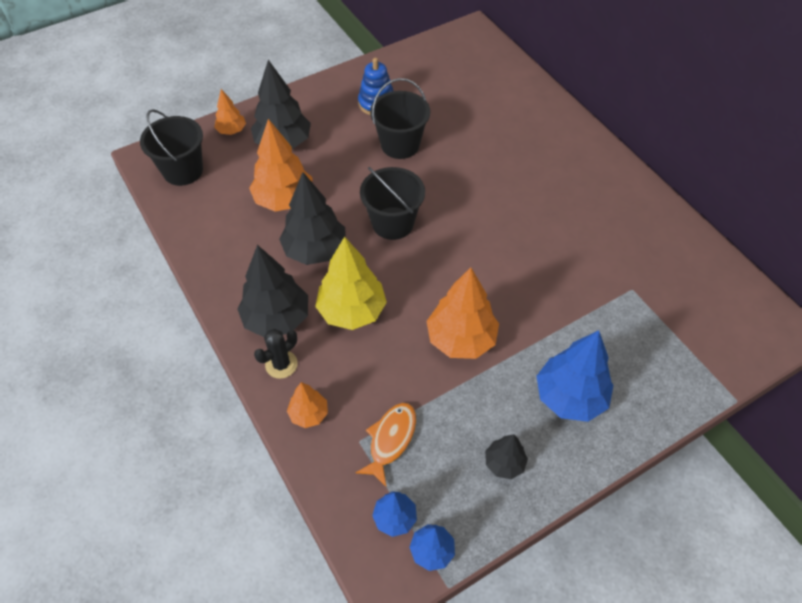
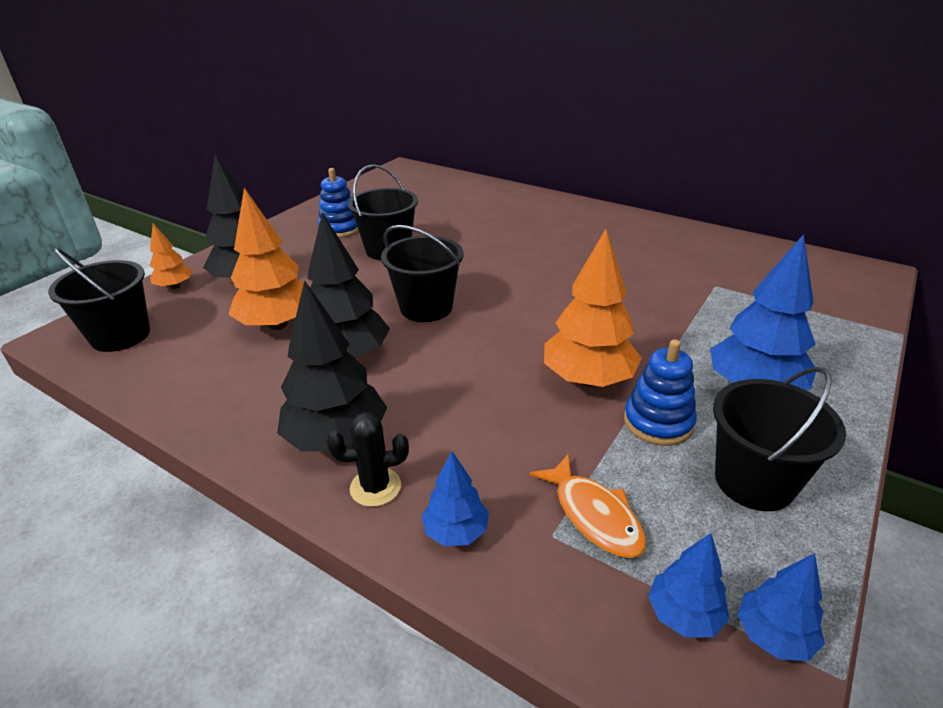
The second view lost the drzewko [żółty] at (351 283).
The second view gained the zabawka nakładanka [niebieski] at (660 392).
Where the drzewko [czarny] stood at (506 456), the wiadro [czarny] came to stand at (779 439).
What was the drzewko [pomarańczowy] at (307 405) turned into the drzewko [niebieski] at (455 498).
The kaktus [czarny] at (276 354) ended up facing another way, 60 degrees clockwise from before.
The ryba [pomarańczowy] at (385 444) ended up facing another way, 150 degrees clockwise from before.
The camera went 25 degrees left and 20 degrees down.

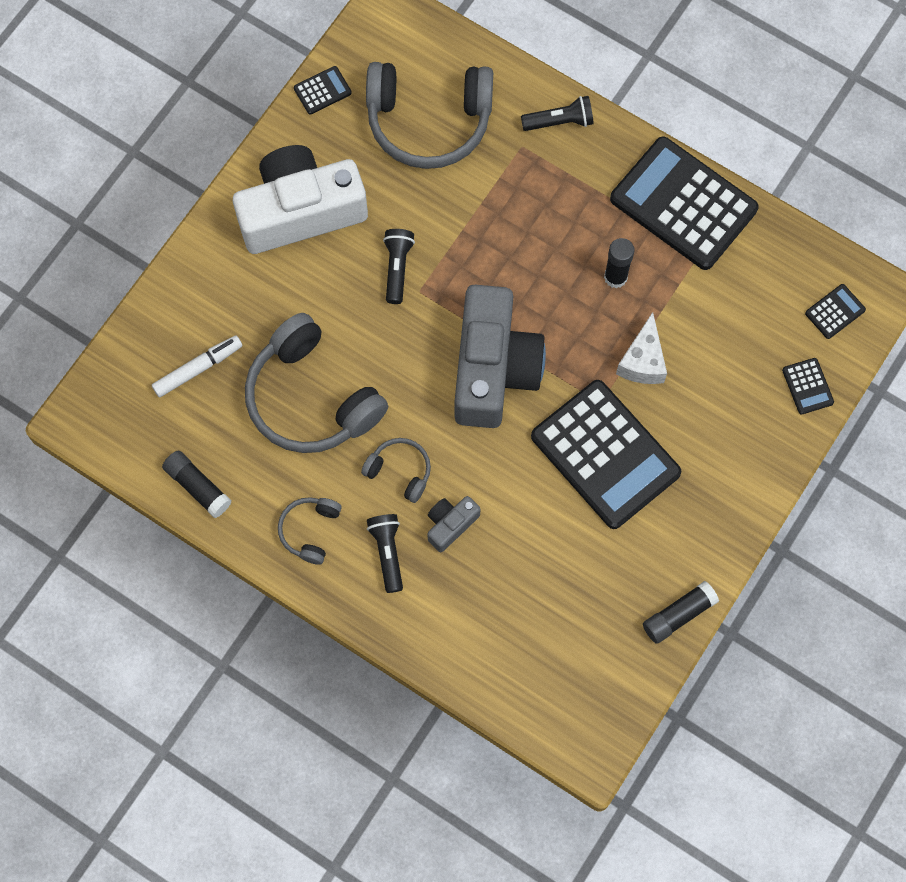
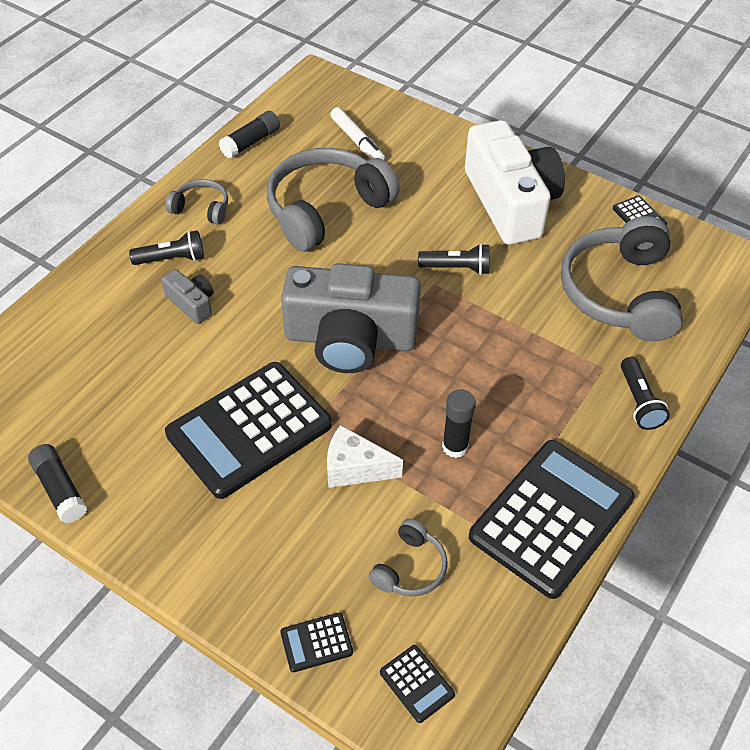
The słuchawki [szary] ended up elsewhere, having gone from (396 470) to (408 558).
The camera went 90 degrees right and 20 degrees down.

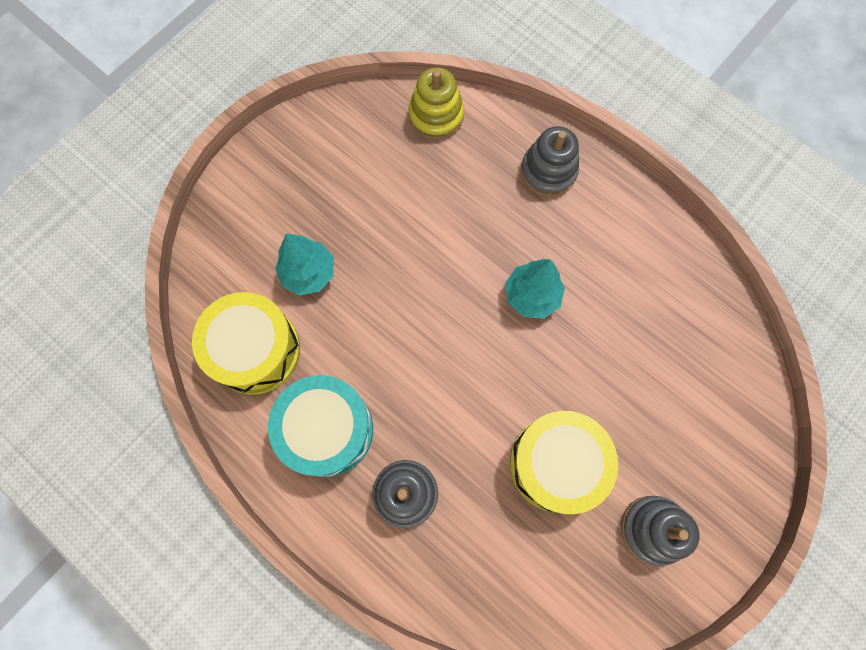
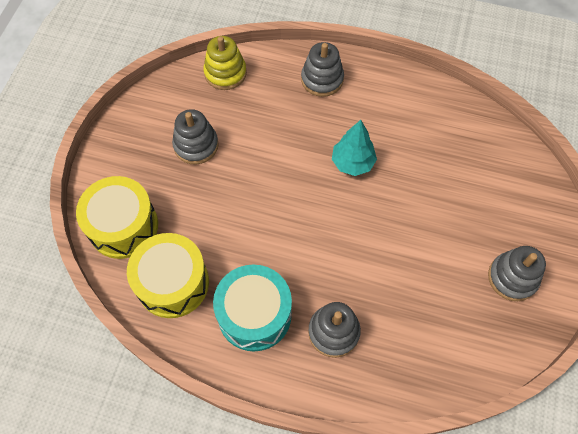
The second view lost the drzewko [turkusowy] at (304 264).
The second view gained the zabawka nakładanka [szary] at (195 137).
The bęben [żółty] ended up elsewhere, having gone from (564 462) to (117 217).
The camera went 25 degrees left and 10 degrees down.

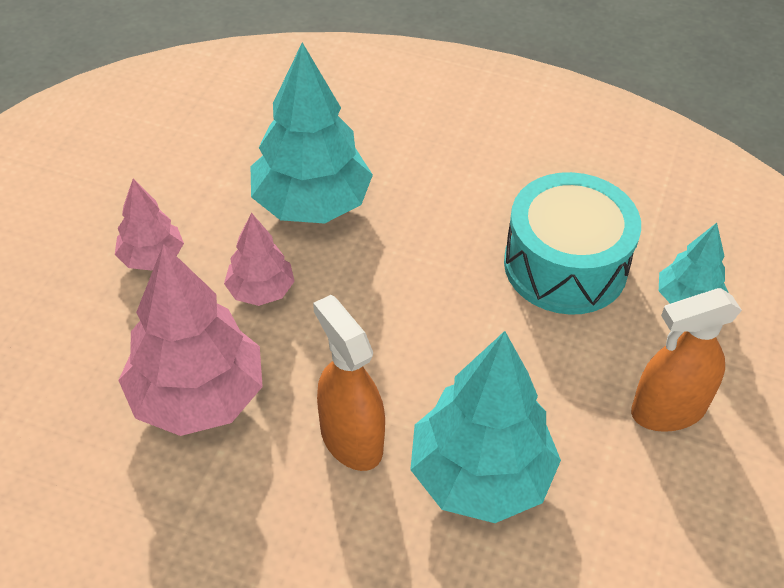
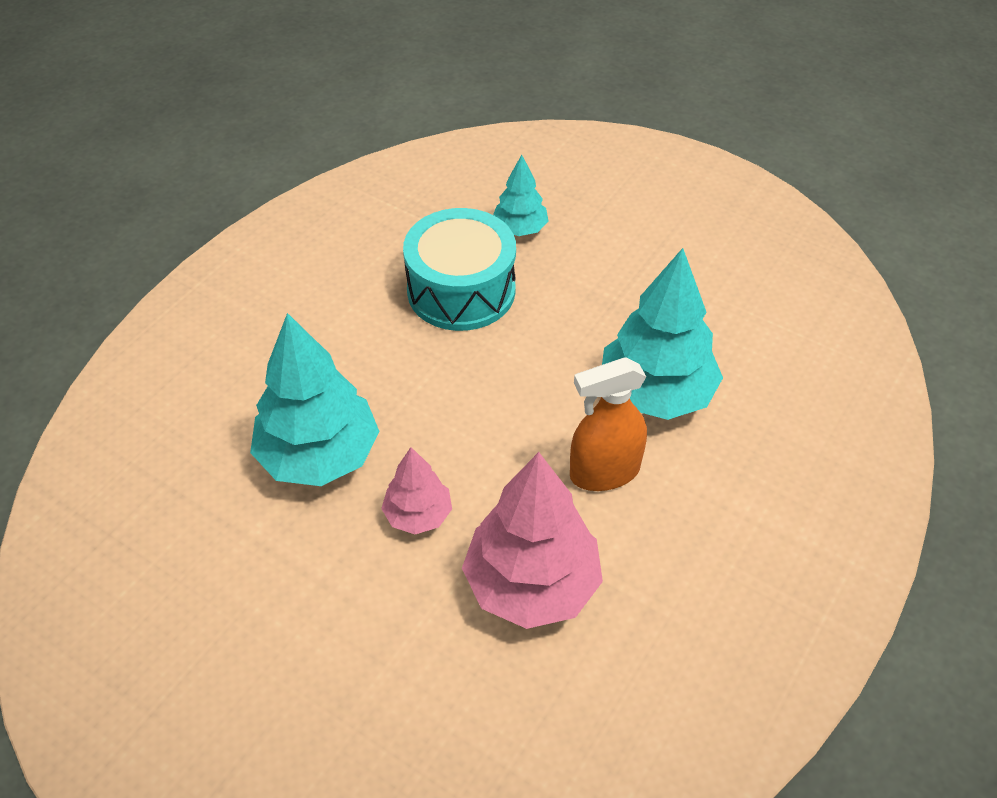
The second view lost the drzewko [różowy] at (149 225).
The second view lost the spryskiwacz [pomarańczowy] at (686 360).
The camera went 75 degrees left and 0 degrees up.

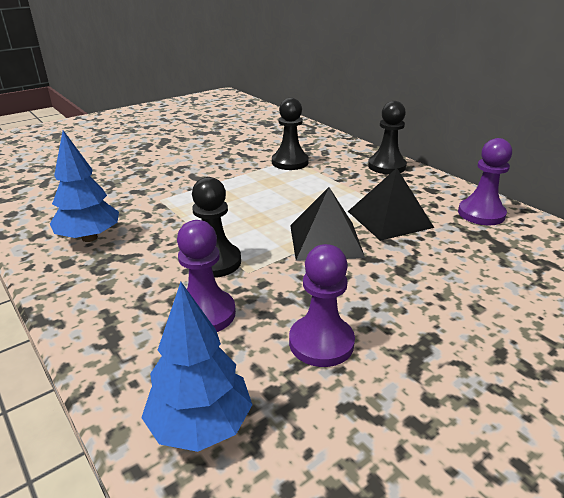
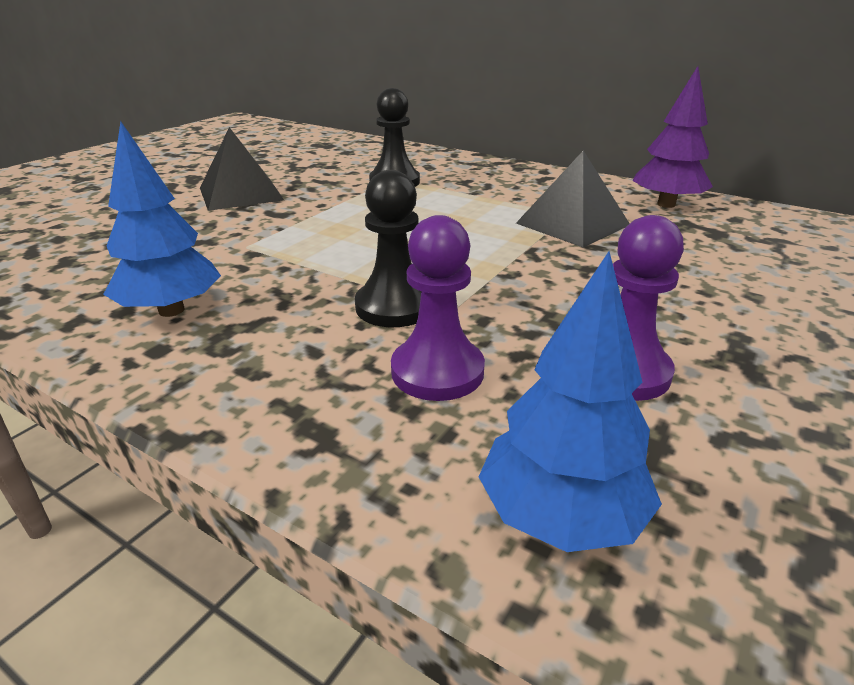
The second view lost the pionek [czarny] at (387 137).
The piramida [czarny] ended up elsewhere, having gone from (327 224) to (242 169).
Where the pionek [fioletowy] stood at (485 181), the drzewko [fioletowy] came to stand at (672 137).
The camera went 20 degrees left and 0 degrees up.

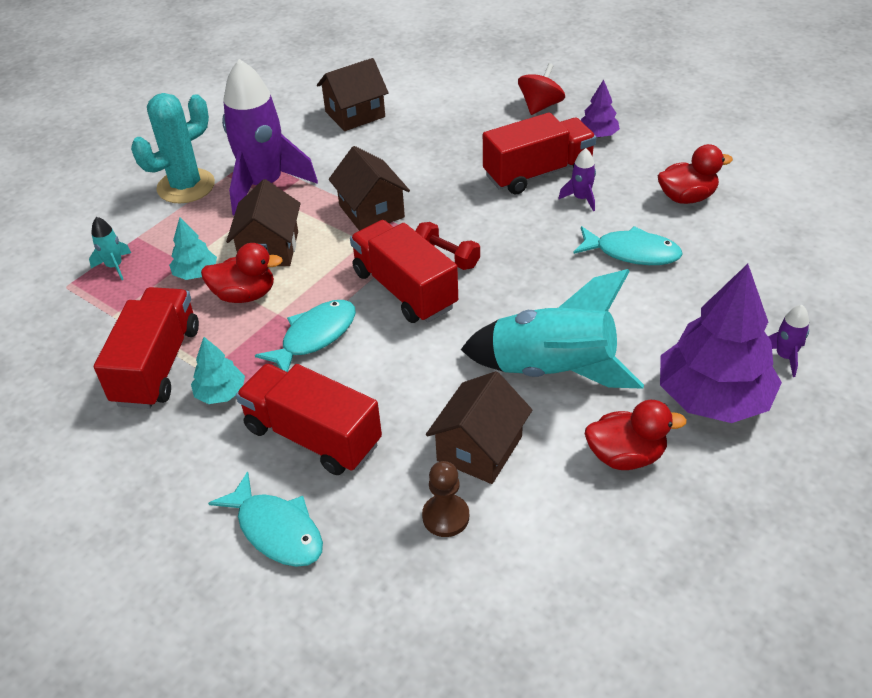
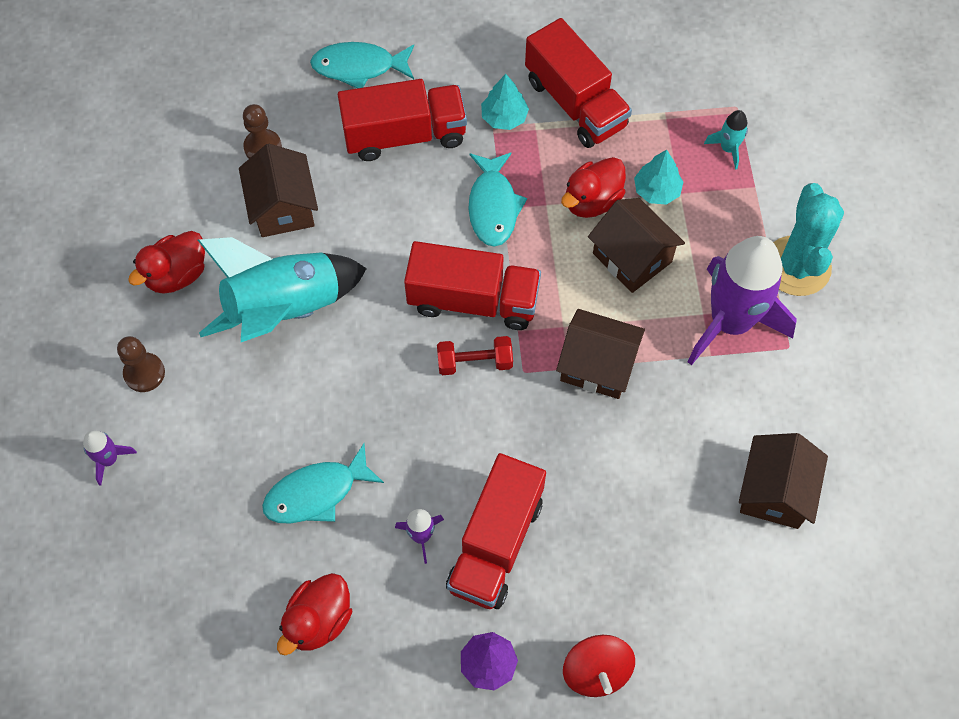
Where the drzewko [fioletowy] stood at (721 343), the pionek [brązowy] came to stand at (141 364).
The camera went 135 degrees right and 20 degrees up.

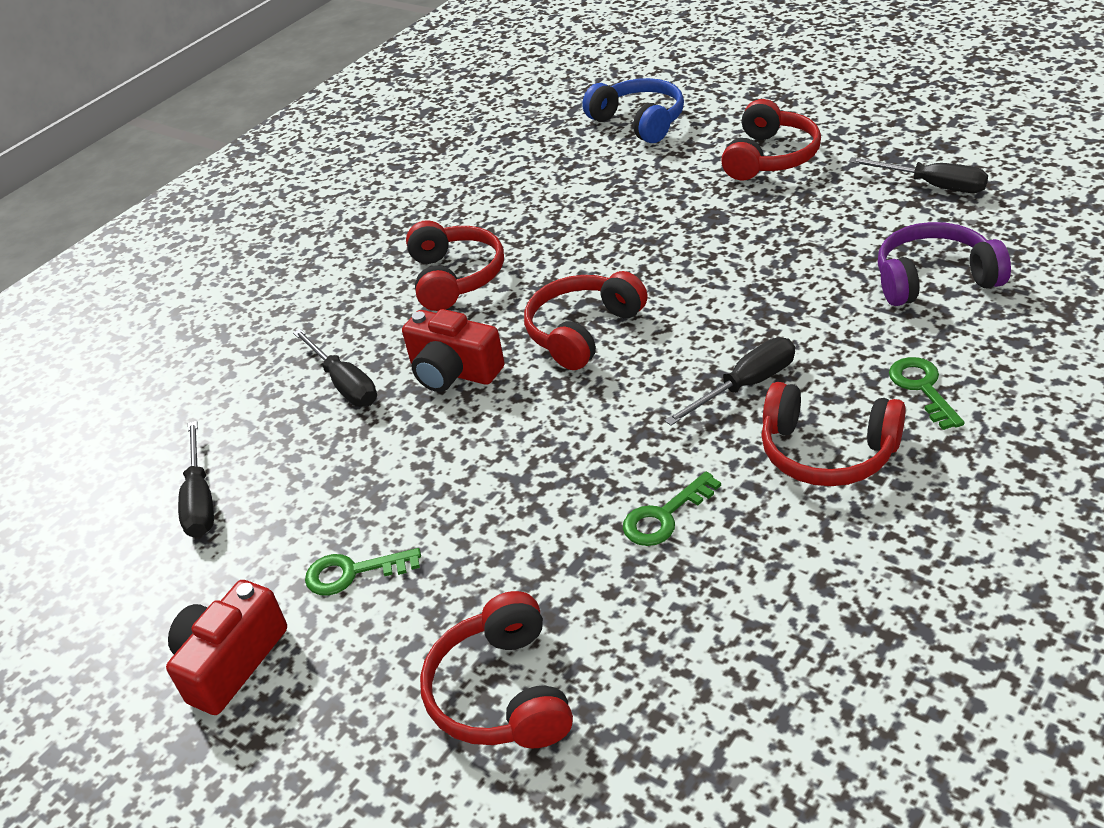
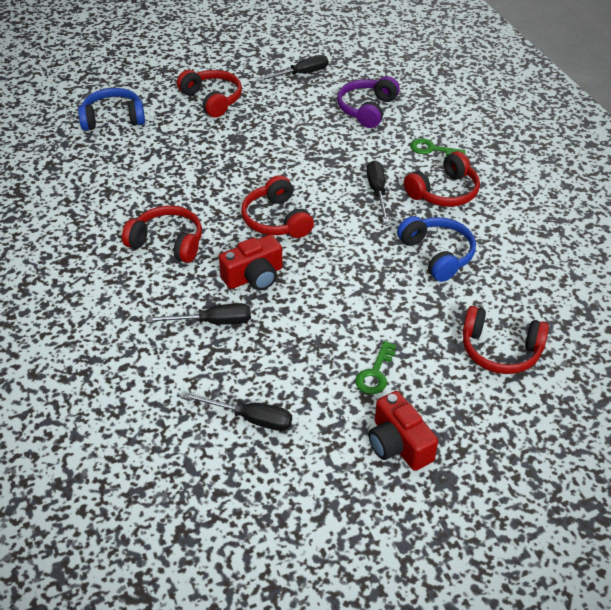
Where the klucz [zielony] stood at (672 509), the słuchawki [niebieski] came to stand at (436 249).
The camera went 65 degrees left and 5 degrees up.

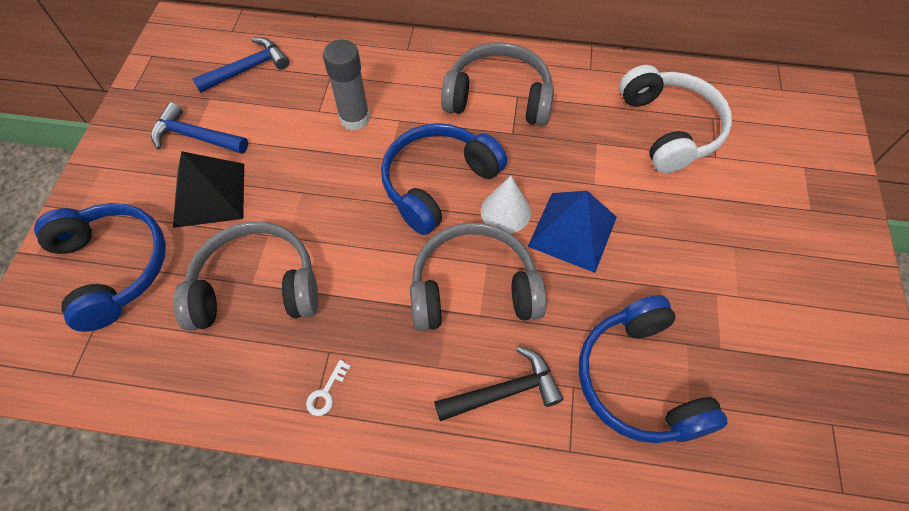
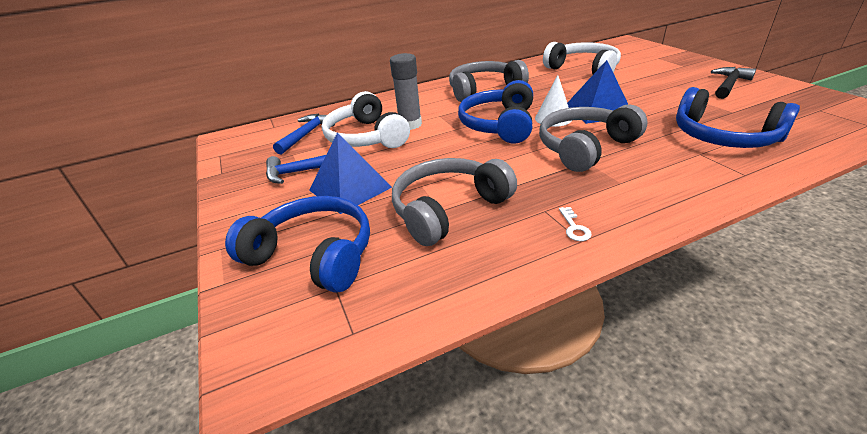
The second view gained the słuchawki [biały] at (366 119).
The młotek [czarny] ended up elsewhere, having gone from (498 383) to (733 83).
What was the piramida [czarny] at (208 189) turned into the piramida [niebieski] at (350 173).
The camera went 30 degrees left and 25 degrees down.

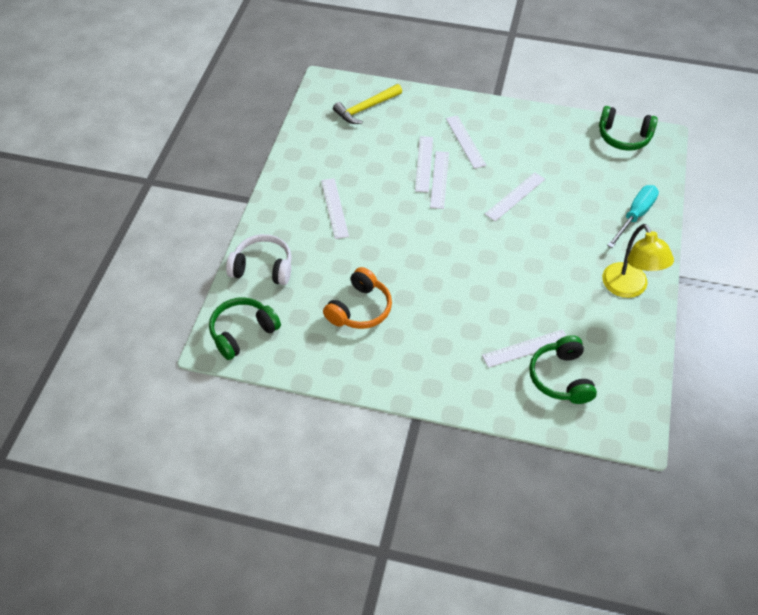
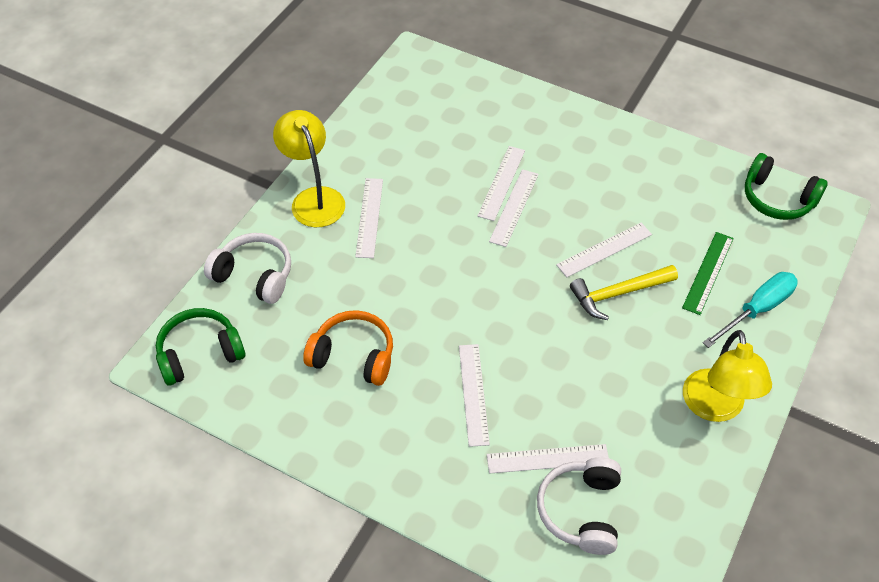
The second view gained the lampka [żółty] at (309 168).
The second view gained the linijka [zielony] at (708 273).
The młotek [żółty] ended up elsewhere, having gone from (367 104) to (624 292).
The linijka [biały] ended up elsewhere, having gone from (466 142) to (474 395).
What was the słuchawki [zielony] at (563 369) turned into the słuchawki [biały] at (579 506).
The słuchawki [pomarańczowy] at (357 298) ended up facing another way, 120 degrees counterclockwise from before.
The camera went 15 degrees right and 0 degrees up.

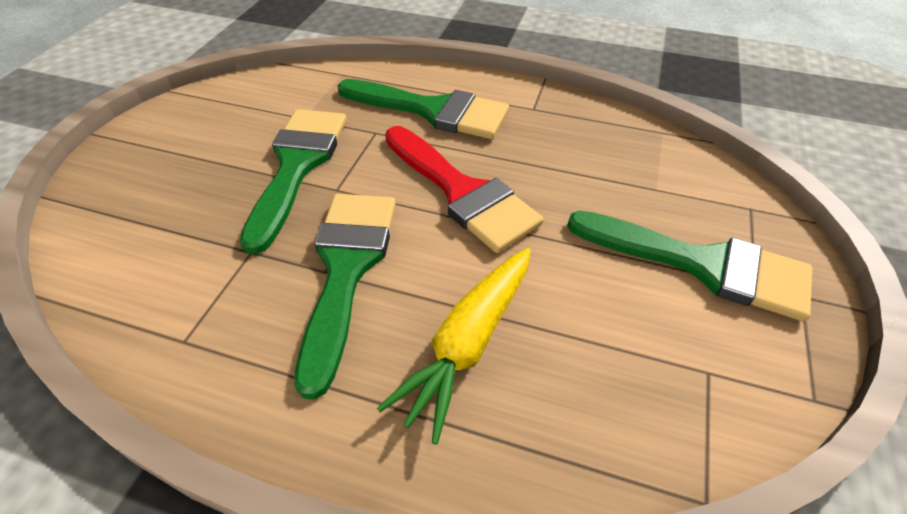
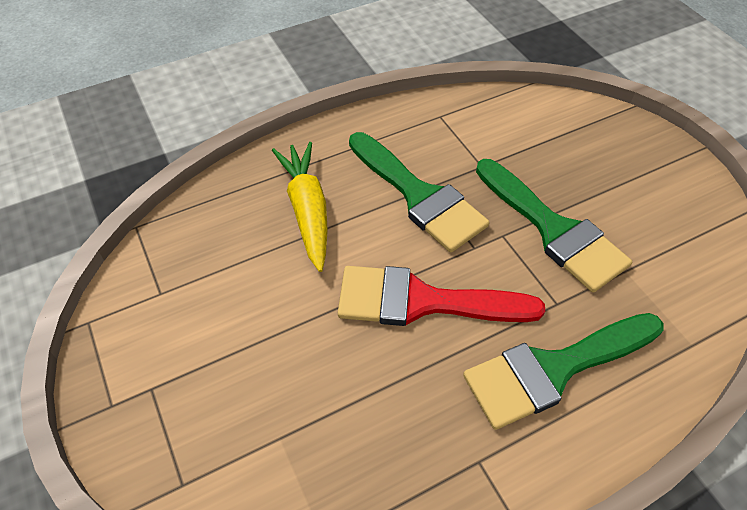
The second view lost the pędzel [zielony] at (689 266).
The camera went 135 degrees right and 5 degrees up.

